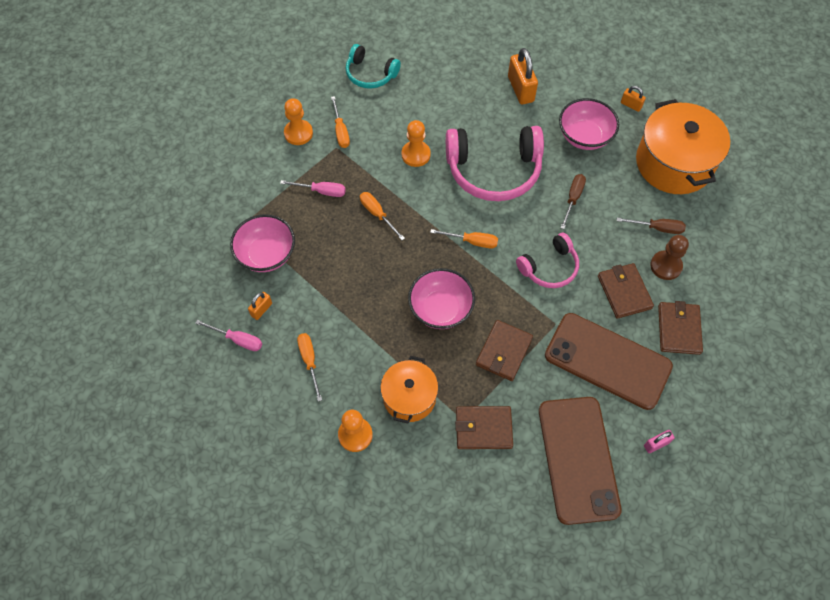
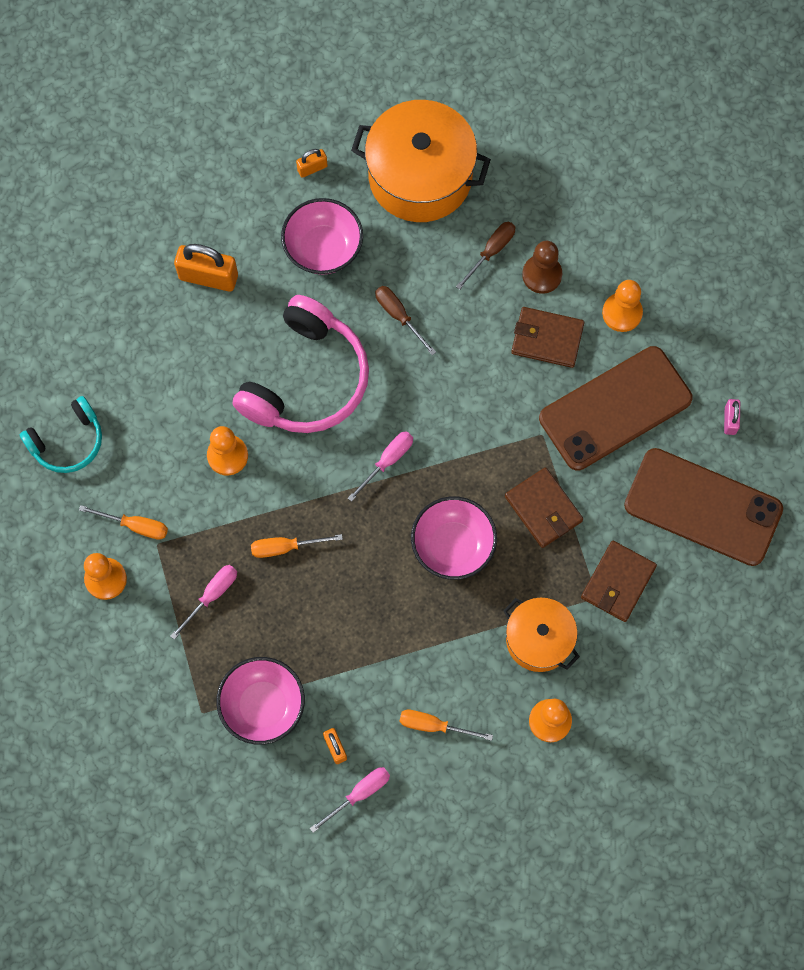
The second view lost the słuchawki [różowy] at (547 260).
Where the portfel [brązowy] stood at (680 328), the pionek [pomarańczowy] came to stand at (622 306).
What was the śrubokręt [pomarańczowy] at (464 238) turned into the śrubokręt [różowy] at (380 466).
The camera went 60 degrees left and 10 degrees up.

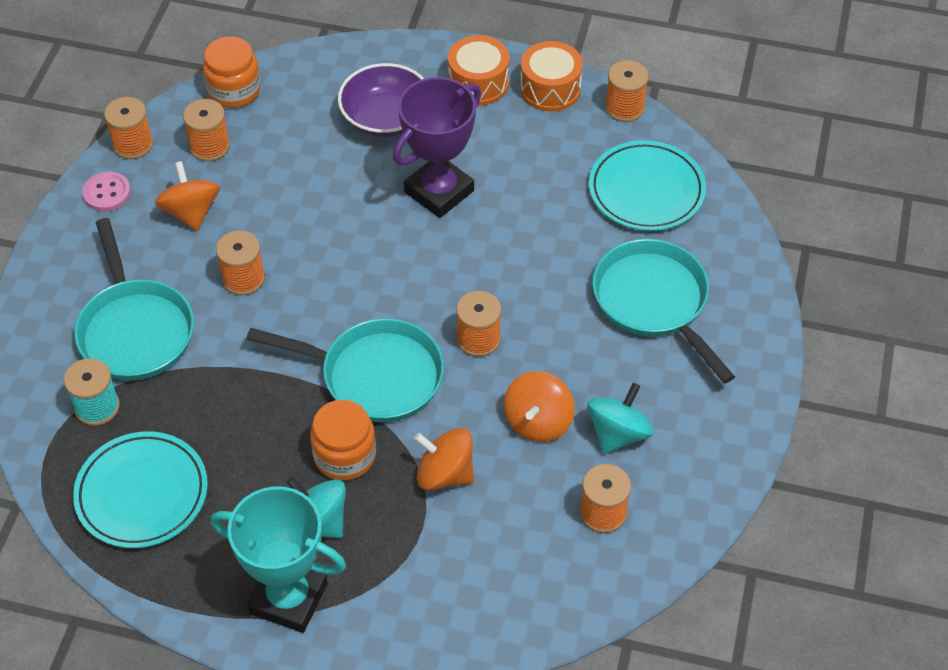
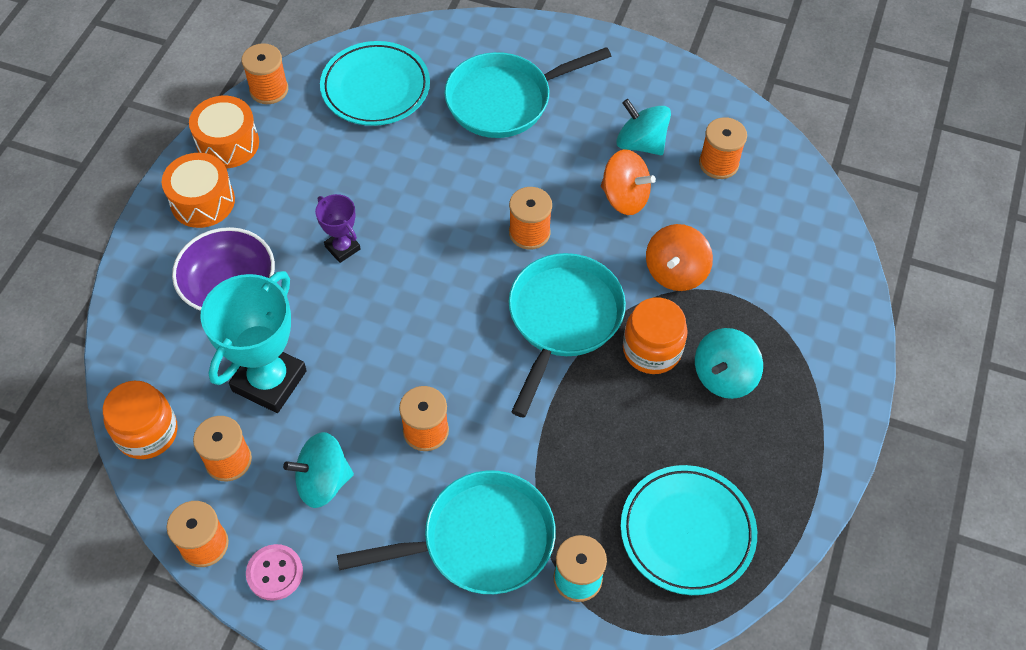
The puchar [turkusowy] ended up elsewhere, having gone from (278 559) to (253 342).
What was the bączek [pomarańczowy] at (187 196) turned into the bączek [turkusowy] at (318 470).
The size of the puchar [fioletowy] at (437 147) changed by a factor of 0.51.
The camera went 85 degrees left and 5 degrees up.

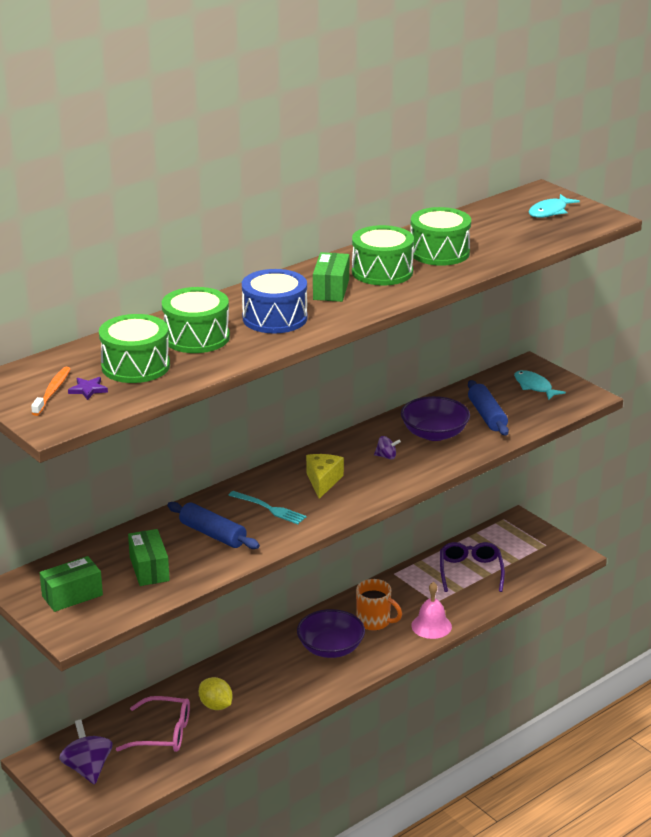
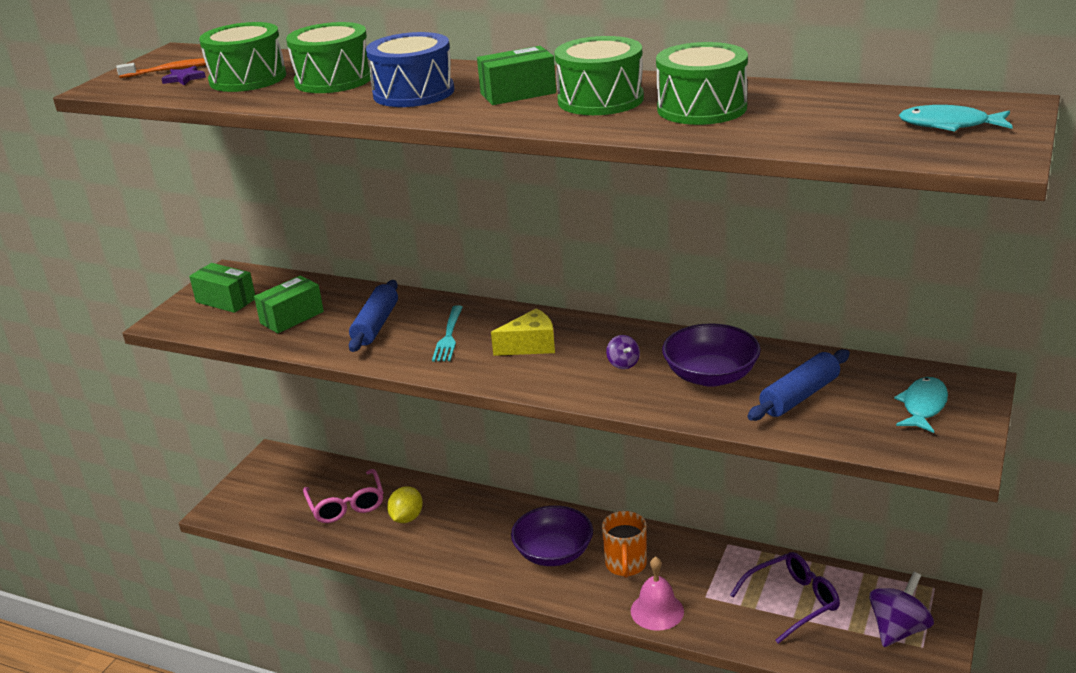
The bączek [fioletowy] ended up elsewhere, having gone from (85 751) to (901 609).
The camera went 65 degrees right and 0 degrees up.

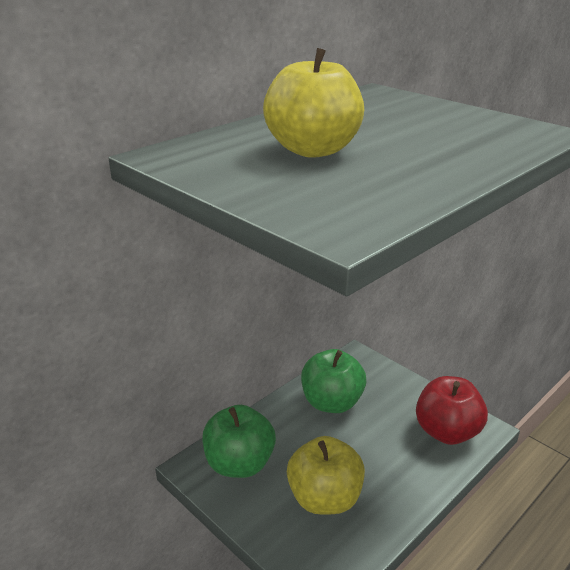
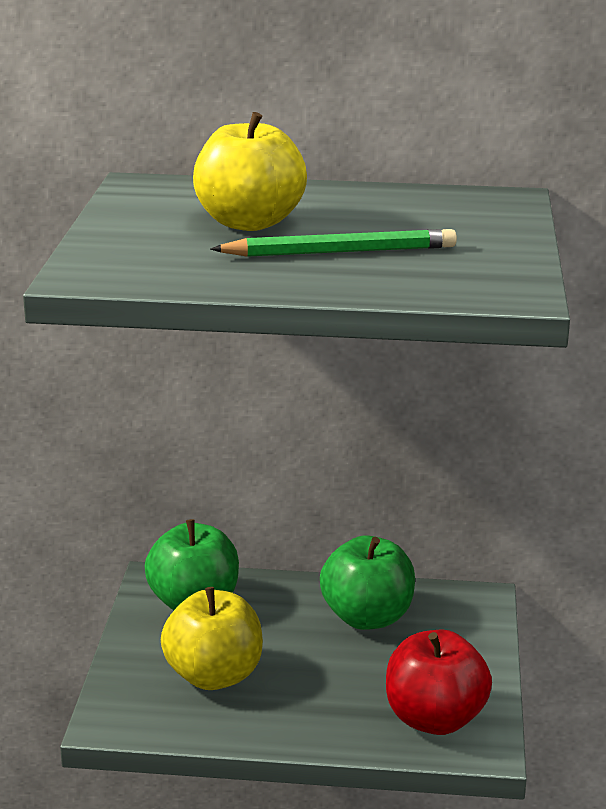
The second view gained the ołówek [zielony] at (333 243).
The camera went 50 degrees right and 5 degrees down.

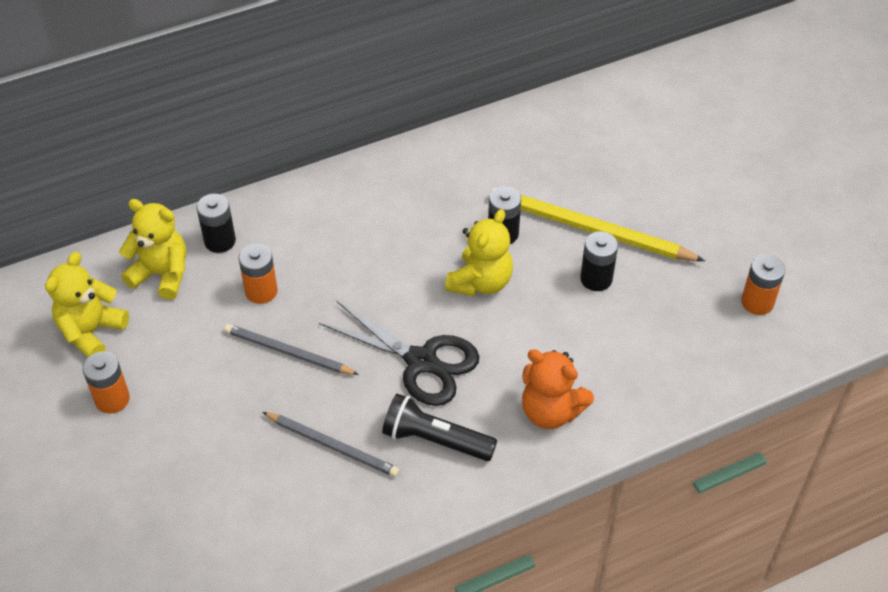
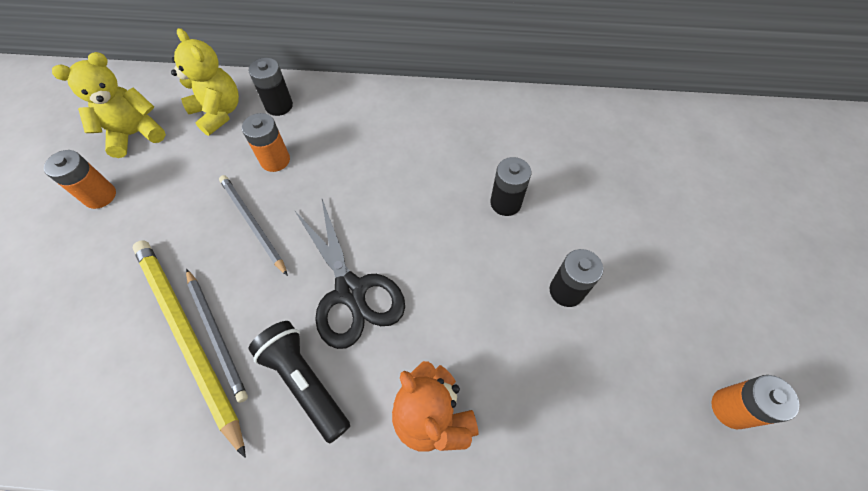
The second view lost the miś [żółty] at (479 253).
The ołówek [żółty] ended up elsewhere, having gone from (598 224) to (189 349).
The camera went 30 degrees right and 10 degrees up.

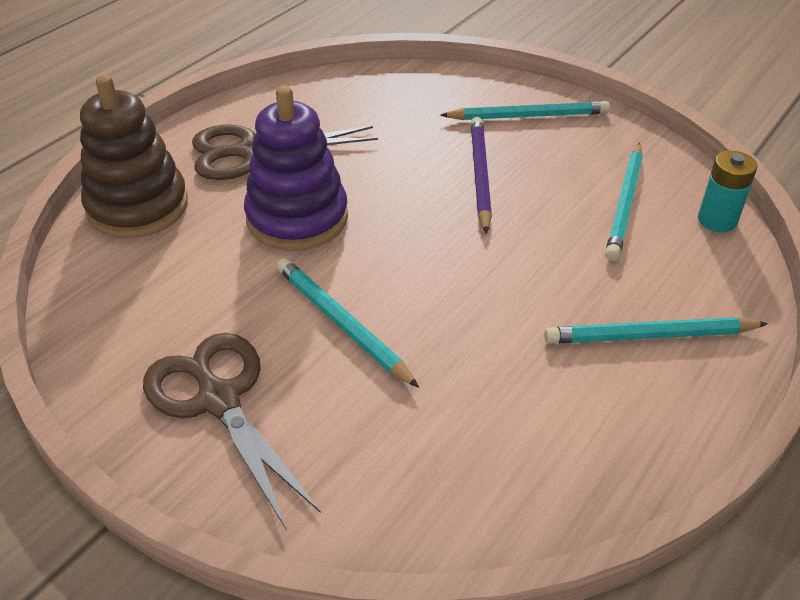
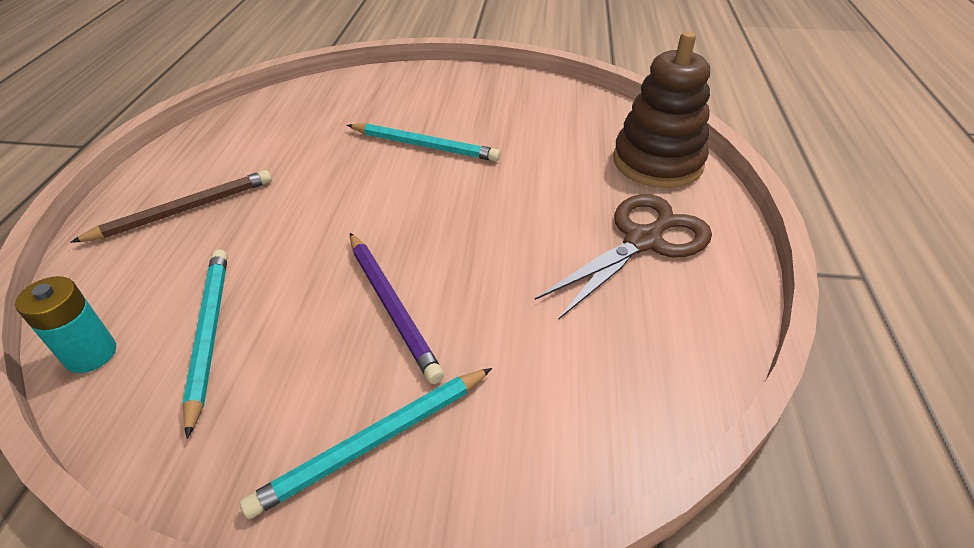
The second view lost the nożyczki [brązowy] at (232 432).
The second view lost the zabawka nakładanka [fioletowy] at (296 168).
What was the ołówek [turkusowy] at (656 330) turned into the ołówek [brązowy] at (171 206).
The camera went 150 degrees right and 0 degrees up.

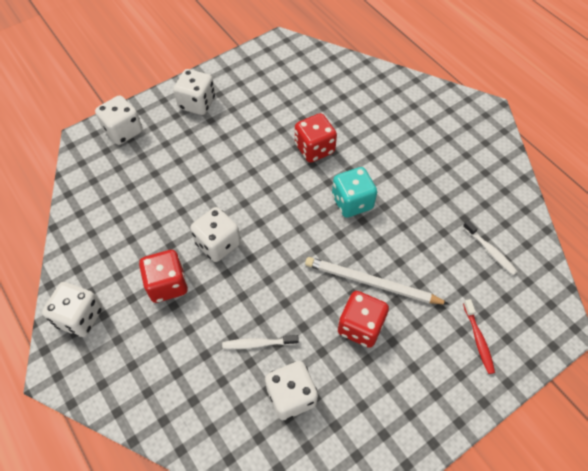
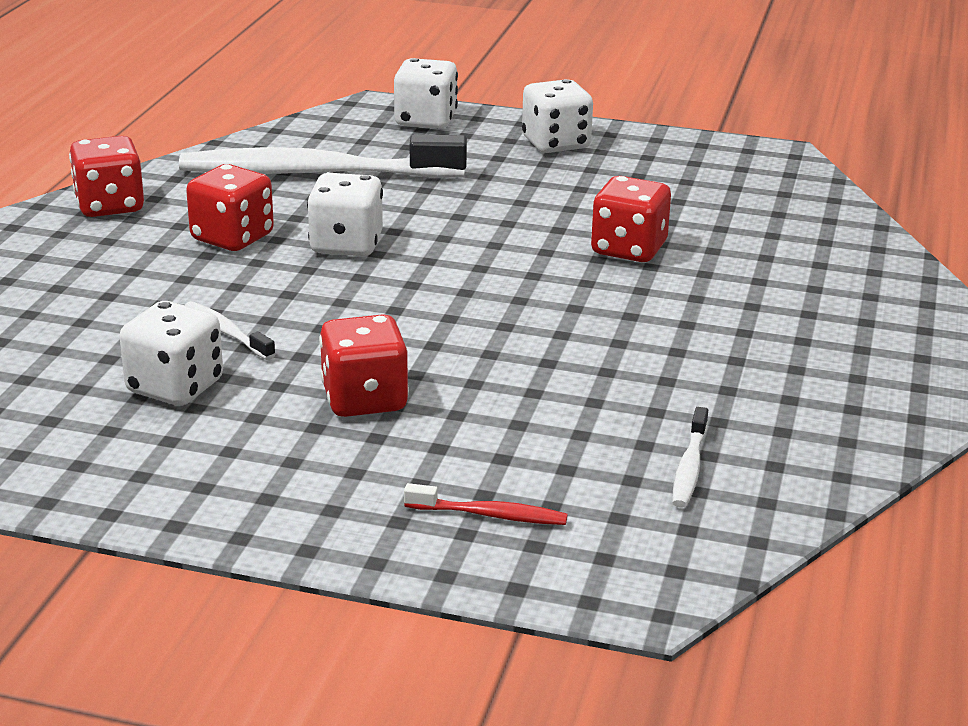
The second view lost the ołówek [biały] at (377 281).
The second view lost the kostka do gry [turkusowy] at (354 192).
The second view gained the szczoteczka do zębów [biały] at (323 156).
What was the kostka do gry [biały] at (72 309) turned into the kostka do gry [czerwony] at (106 176).
The szczoteczka do zębów [czerwony] at (479 336) ended up facing another way, 120 degrees counterclockwise from before.
The camera went 50 degrees right and 30 degrees down.

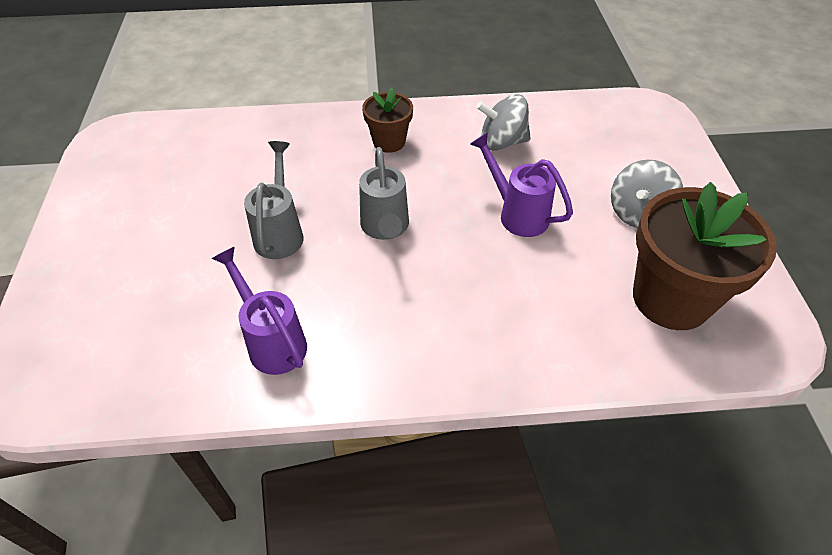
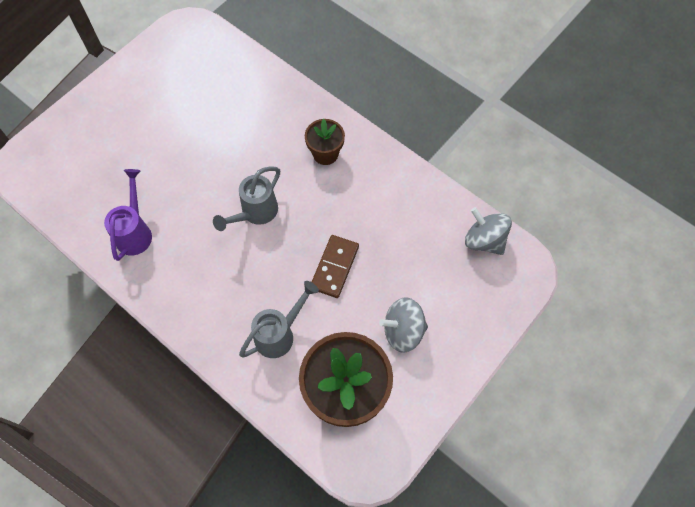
The konewka [szary] ended up elsewhere, having gone from (274 200) to (279 319).
The bączek [szary] ended up elsewhere, having gone from (503 122) to (488 231).
Where the konewka [fioletowy] stood at (521 184), the kostka domina [brązowy] came to stand at (335 266).
The camera went 45 degrees right and 15 degrees up.

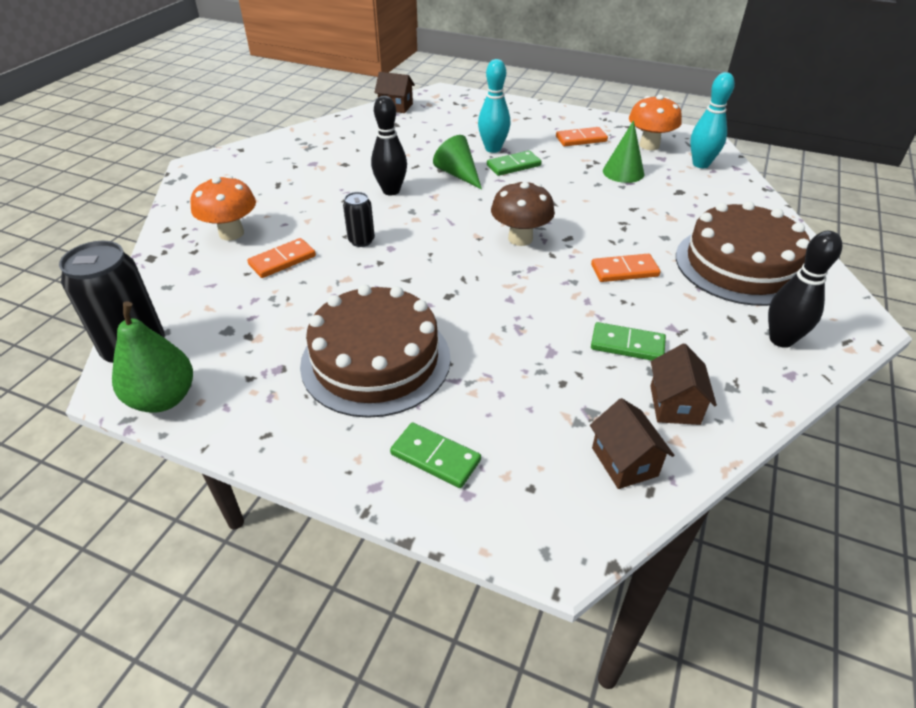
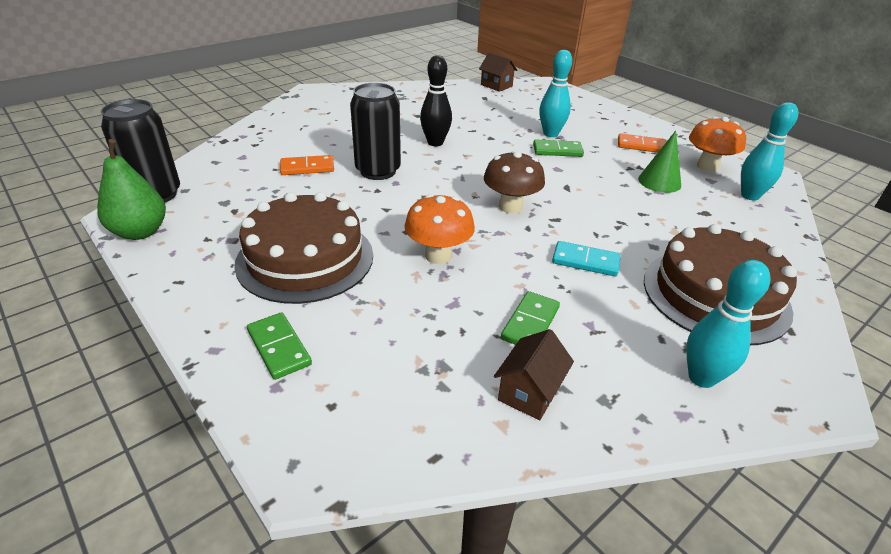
The second view lost the stożek [zielony] at (457 162).
The second view lost the domek [brązowy] at (632 443).
The grzyb [pomarańczowy] ended up elsewhere, having gone from (223 208) to (439 229).
What was the kostka domina [pomarańczowy] at (626 268) turned into the kostka domina [turkusowy] at (586 258).
What was the kręgiel [czarny] at (805 289) turned into the kręgiel [turkusowy] at (728 324).
The kostka domina [zielony] at (628 341) ended up facing another way, 75 degrees clockwise from before.
The size of the puszka [czarny] at (359 219) changed by a factor of 1.91.
The camera went 25 degrees right and 5 degrees down.

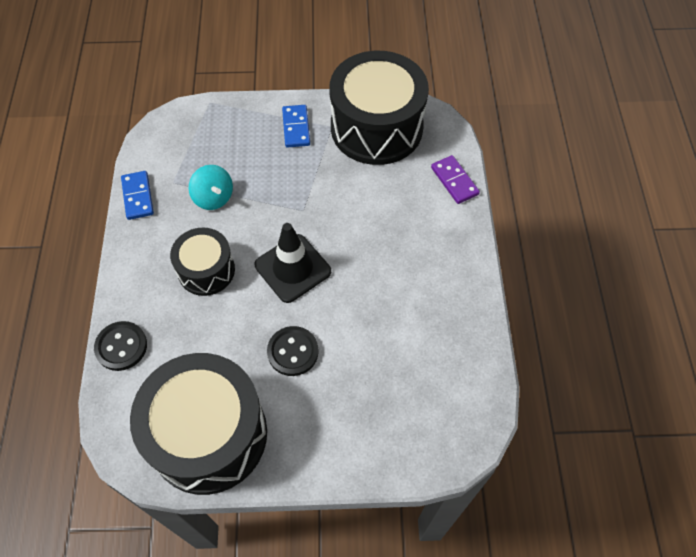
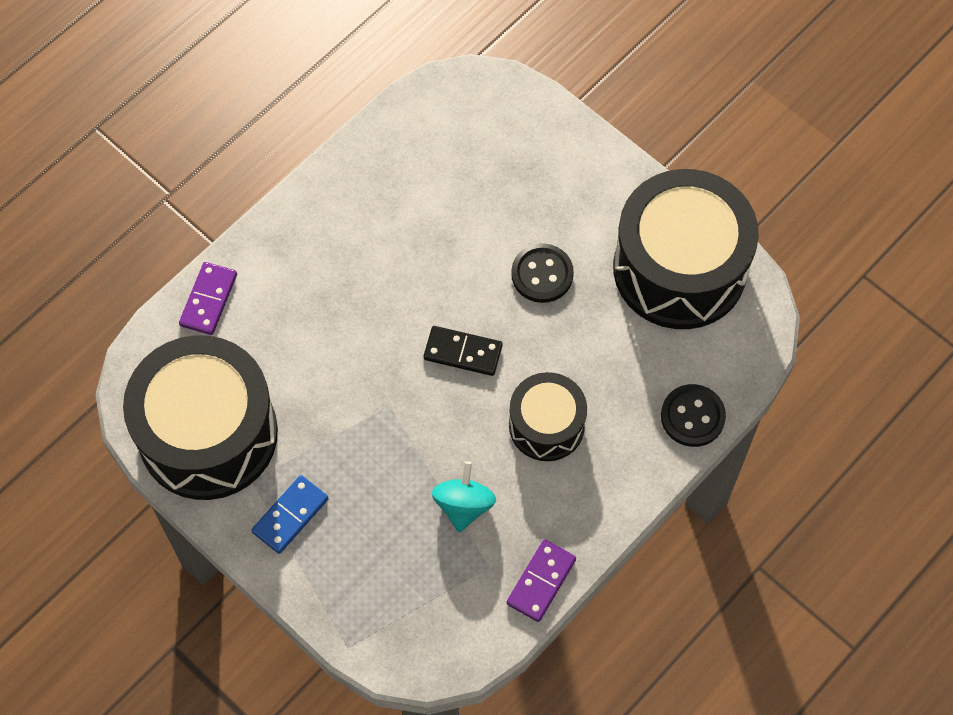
Where the pachołek [czarny] stood at (293 263), the kostka domina [czarny] came to stand at (463 351).
What was the kostka domina [niebieski] at (137 195) turned into the kostka domina [fioletowy] at (541 580).
The camera went 135 degrees left and 5 degrees up.

